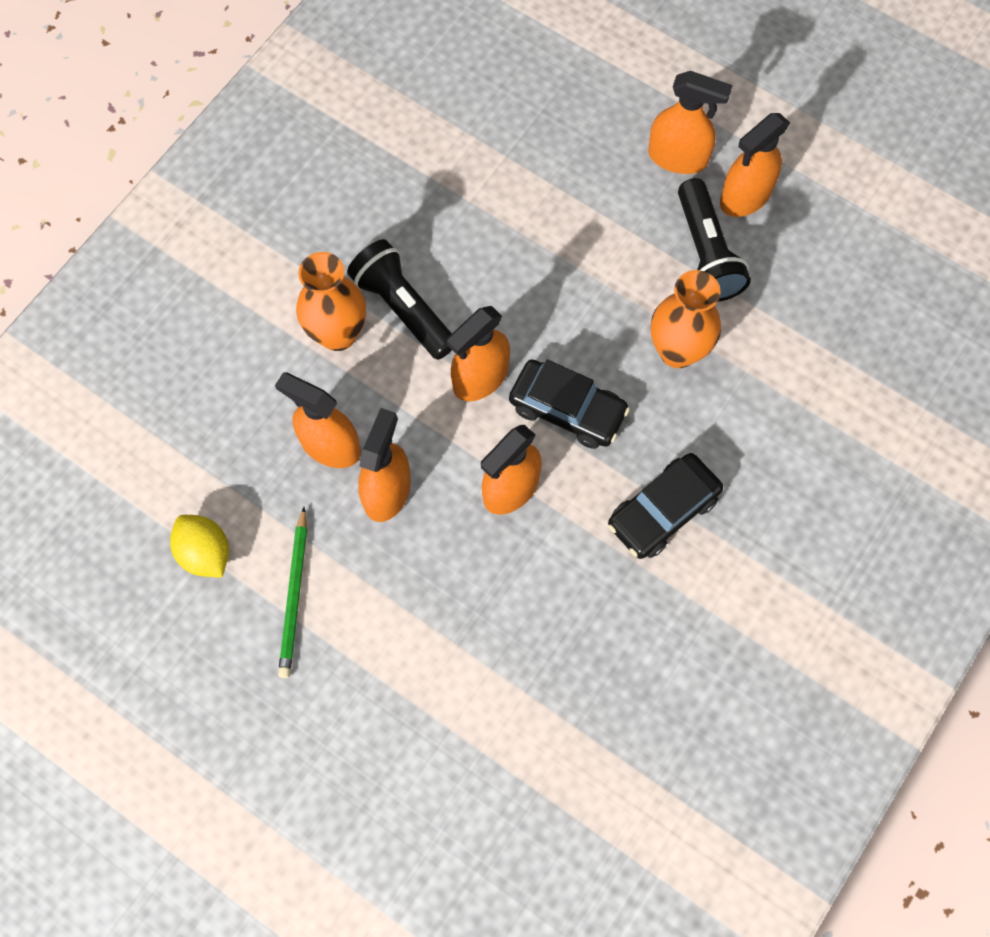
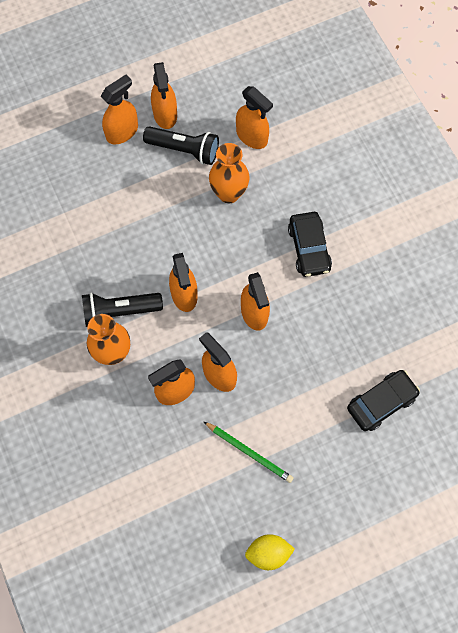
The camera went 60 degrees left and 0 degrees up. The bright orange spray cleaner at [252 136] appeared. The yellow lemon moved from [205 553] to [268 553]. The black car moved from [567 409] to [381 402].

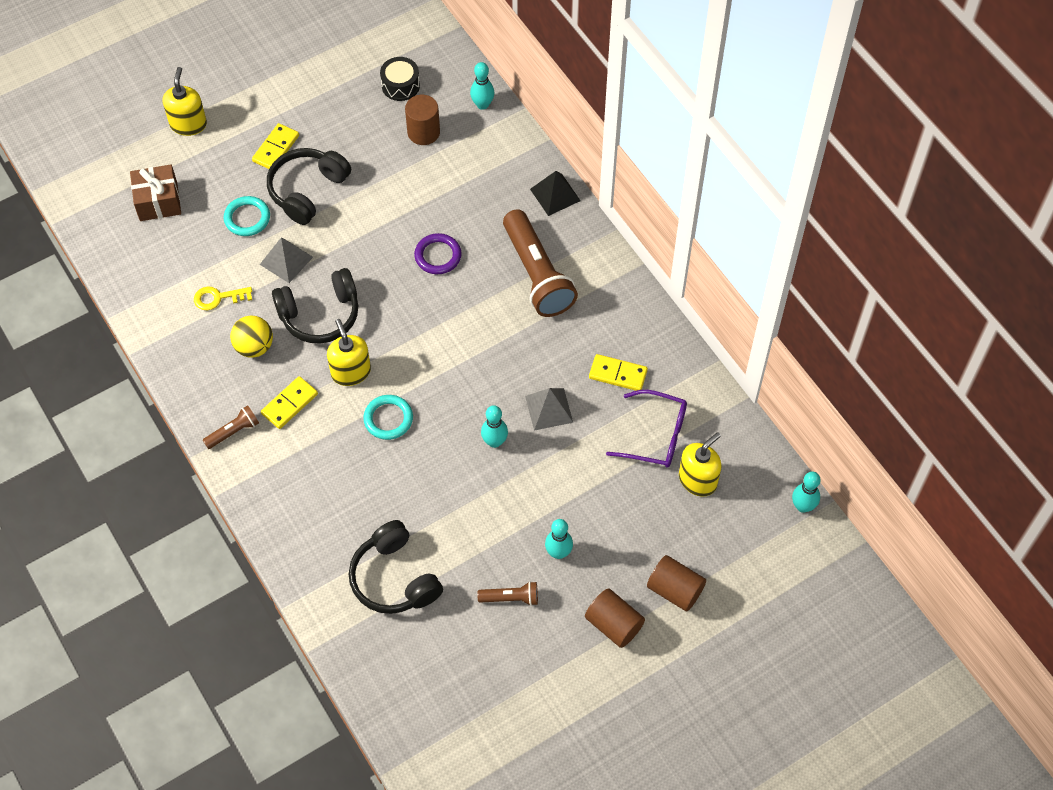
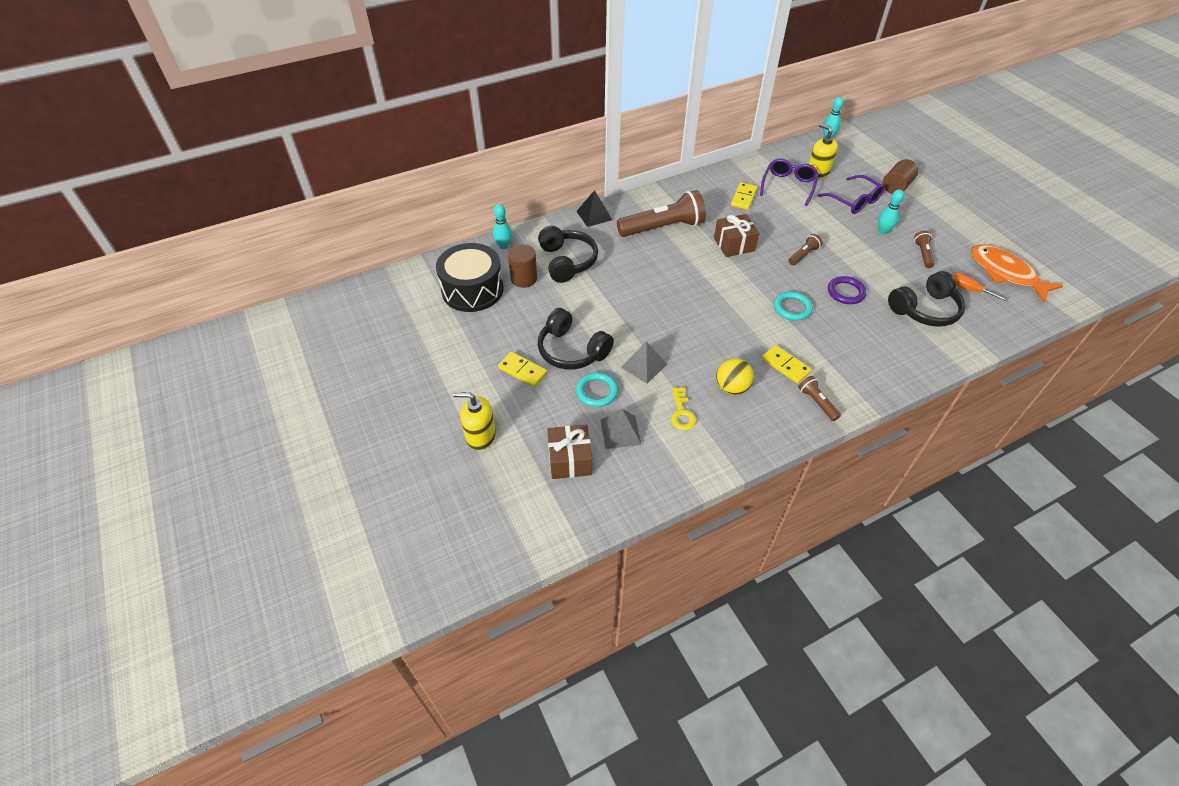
The camera went 85 degrees left and 10 degrees down. The black drum at [400 85] changed to 1.91 times the size. The black headset moved from [320 315] to [567 261]. The ash-grey solid pyramid moved from [549 409] to [620 432]. The brown present at [734 244] appeared. The aqua skittle at [494 441] was replaced by the brown flashlight at [803 255]. The royal purple spectacles at [854 201] appeared. The royal purple hoop moved from [438 256] to [845 292]. The bright orange hand screwdriver at [968 289] appeared. The bright orange toy fish at [1005 273] appeared. The yellow pump bottle at [351 372] disappeared. The brown cylinder shape at [613 624] disappeared.

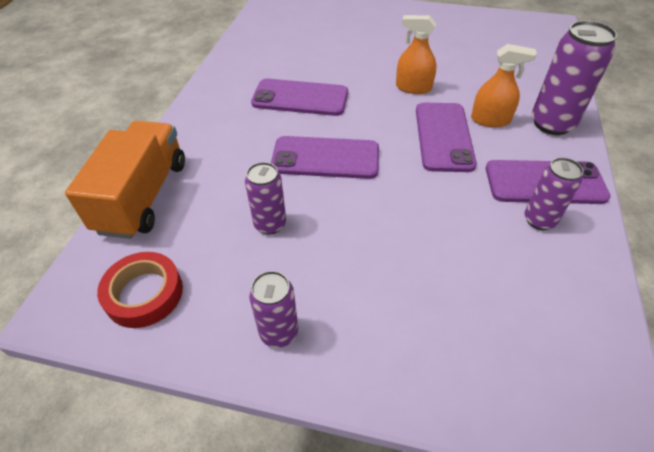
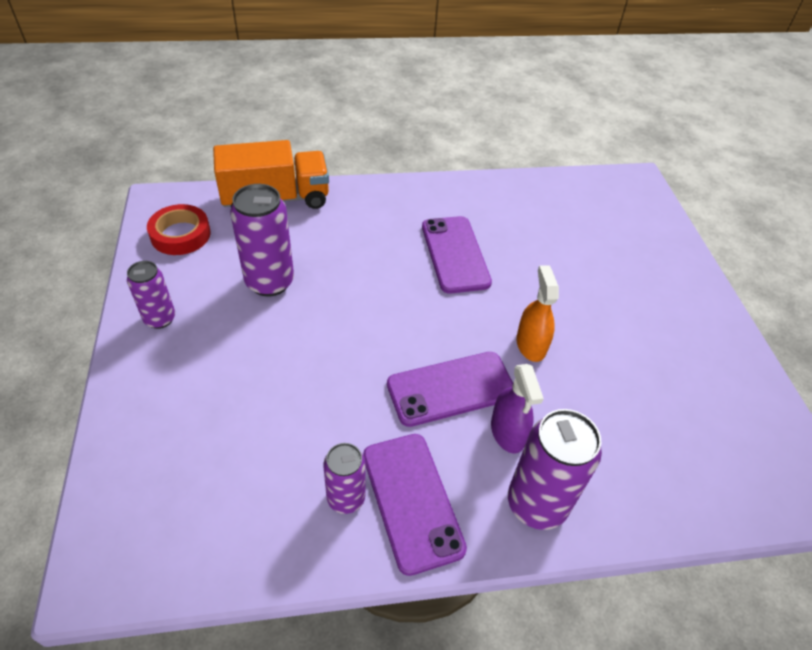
The camera went 65 degrees right and 0 degrees up. The royal purple soda can at [270 224] changed to 1.64 times the size. The bright orange spray cleaner at [490 120] became the royal purple spray cleaner at [508 432]. The royal purple phone at [325 158] disappeared.

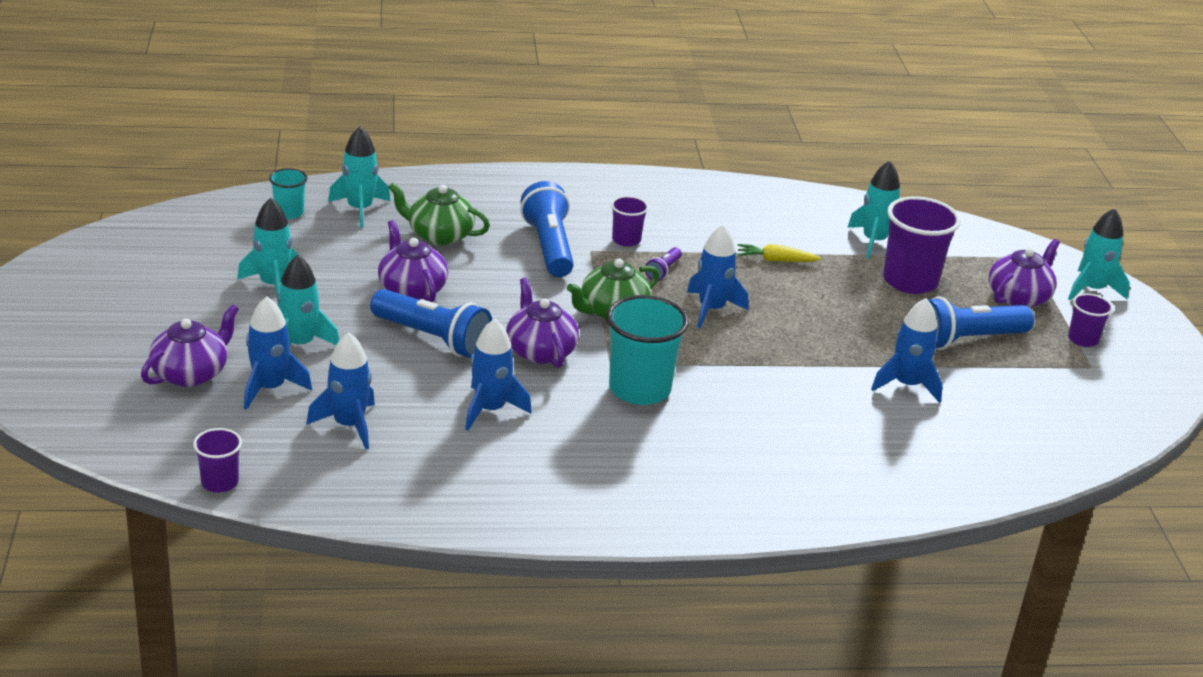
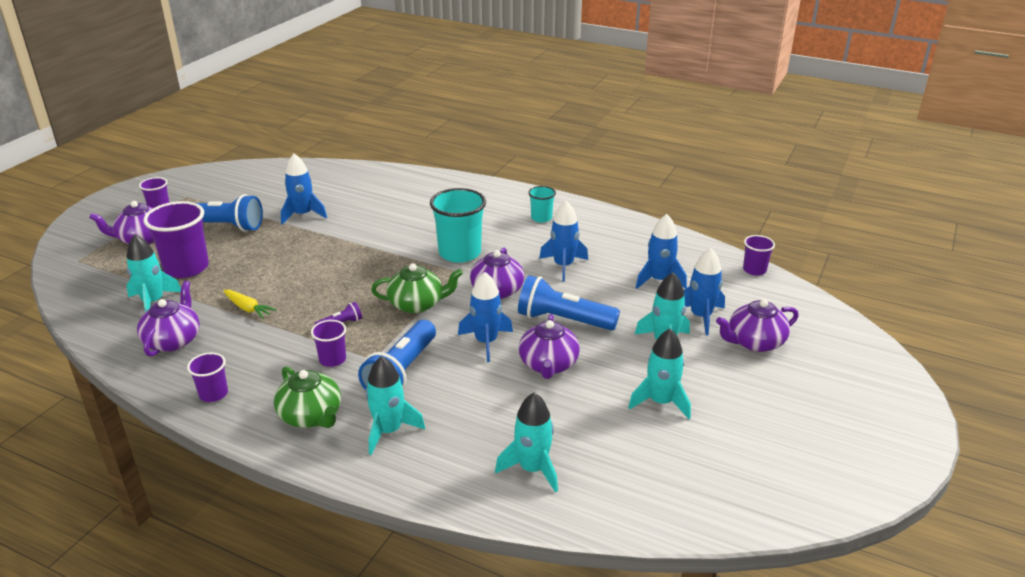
The camera went 145 degrees left and 0 degrees up. The royal purple teapot at [173 340] appeared. The royal purple cup at [213 394] appeared. The leaf-green teapot moved from [439 235] to [311 416]. The aqua toy rocket moved from [1091 289] to [389 431]. The royal blue toy rocket moved from [711 309] to [486 342]. The royal blue flashlight at [432 338] turned 45 degrees counterclockwise. The aqua cup moved from [289 212] to [541 218].

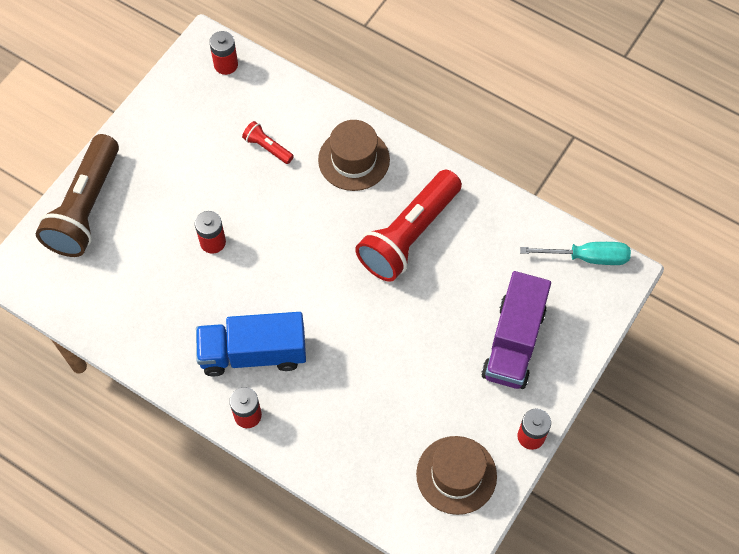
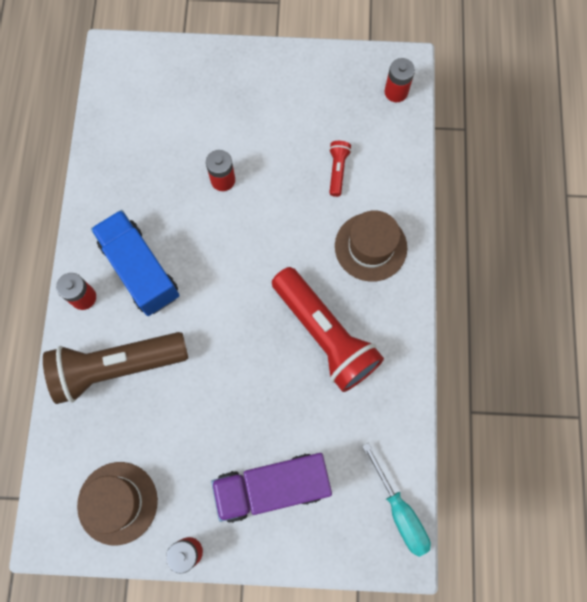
The camera went 60 degrees right and 10 degrees up. The brown flashlight moved from [85 207] to [117 367]. The scarlet flashlight at [408 235] turned 135 degrees counterclockwise.

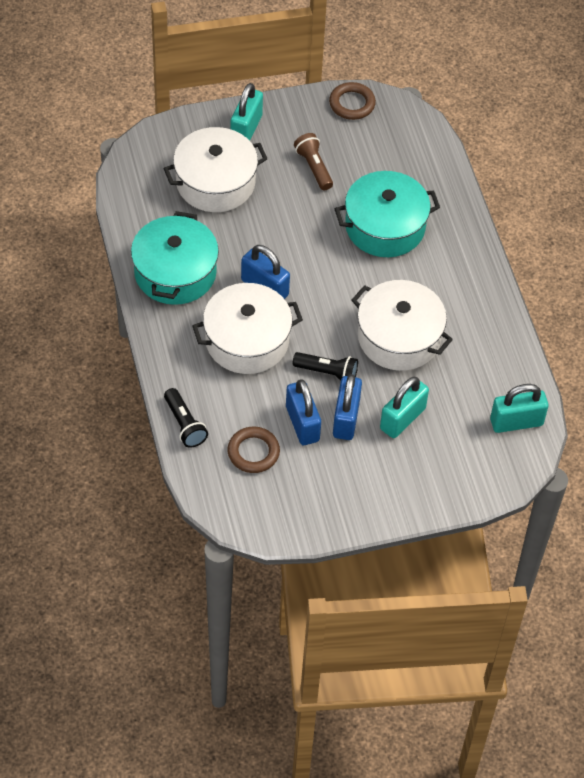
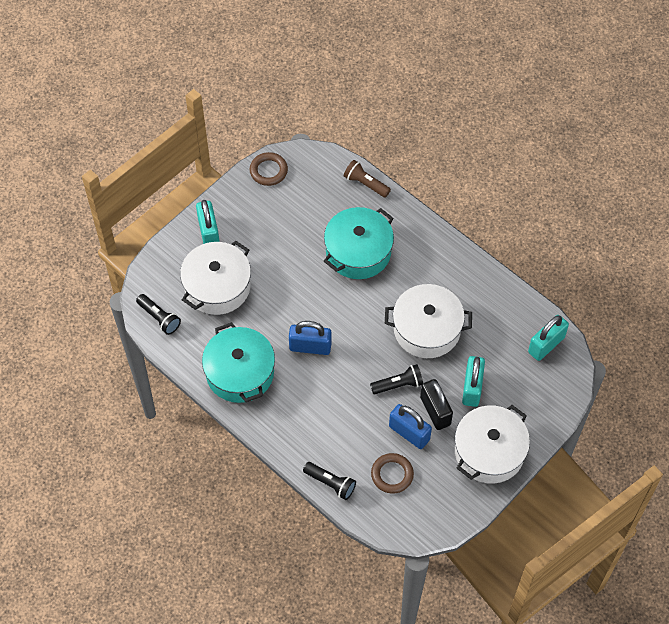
The camera went 30 degrees left and 5 degrees up. The black flashlight at [159 318] appeared. The brown flashlight moved from [314 167] to [365 184]. The royal blue small lock at [346 418] became the black small lock at [435 411]. The pure white cooking pot moved from [247 340] to [489 452].

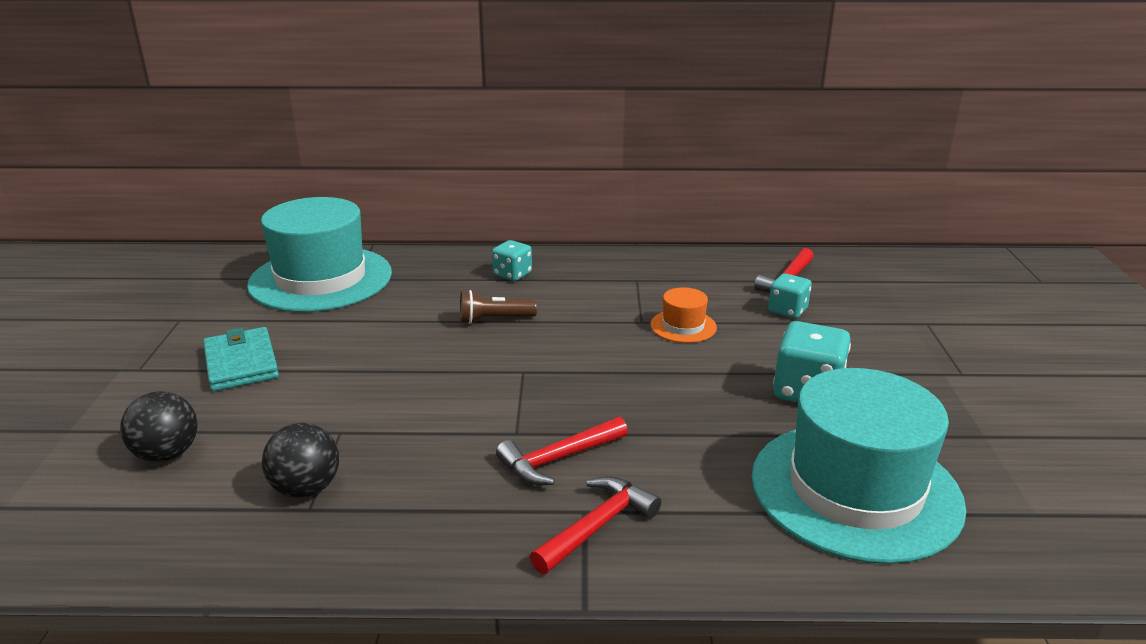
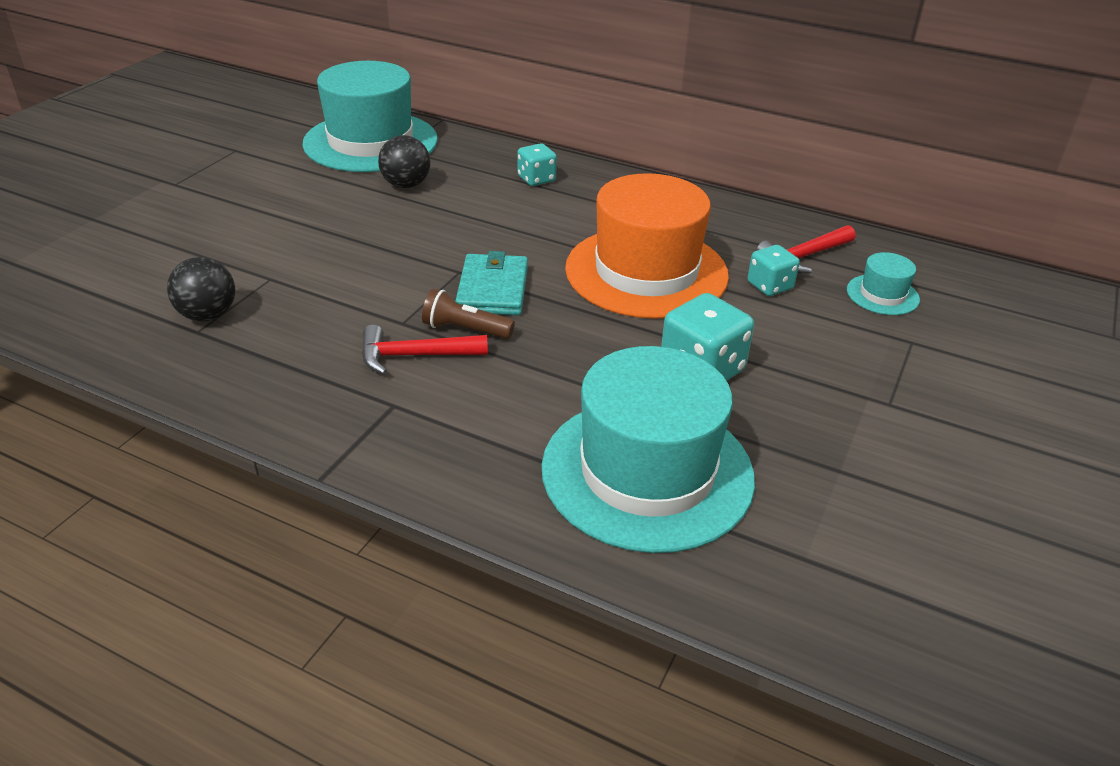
The camera went 25 degrees right and 10 degrees up. The black play ball moved from [167 454] to [406 185]. The brown flashlight moved from [494 319] to [465 329]. The aqua billfold moved from [241 363] to [493 289]. The bright orange tall hat at [683 326] changed to 2.34 times the size. The aqua tall hat at [882 295] appeared. The scarlet claw hammer at [598 526] disappeared.

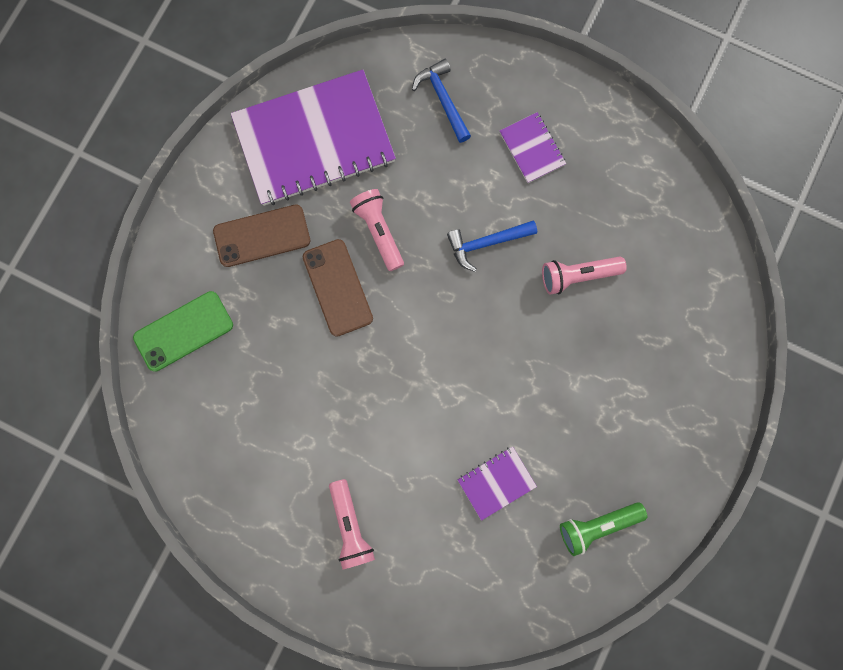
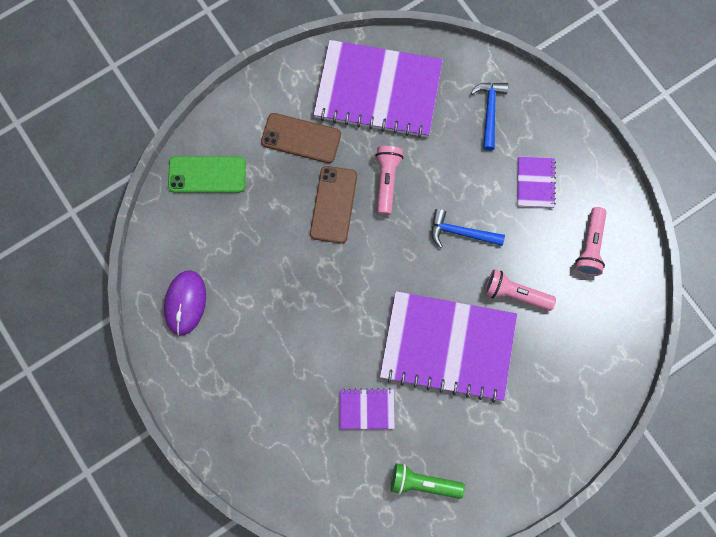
The camera went 30 degrees right and 5 degrees down. The royal purple mouse at [185 303] appeared. The royal purple exercise book at [448 346] appeared. The rose-pink flashlight moved from [350 526] to [590 247].

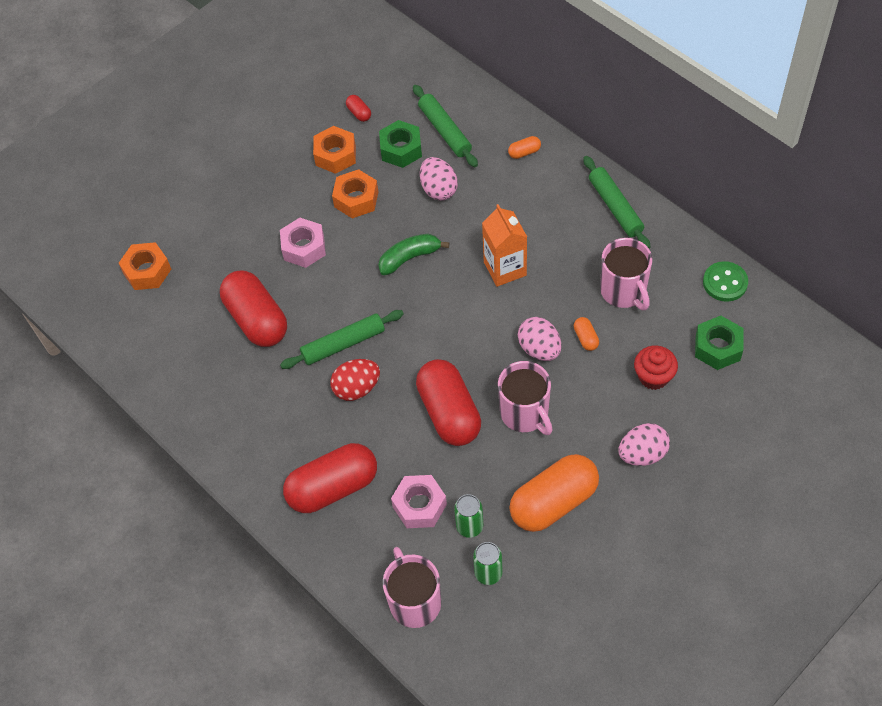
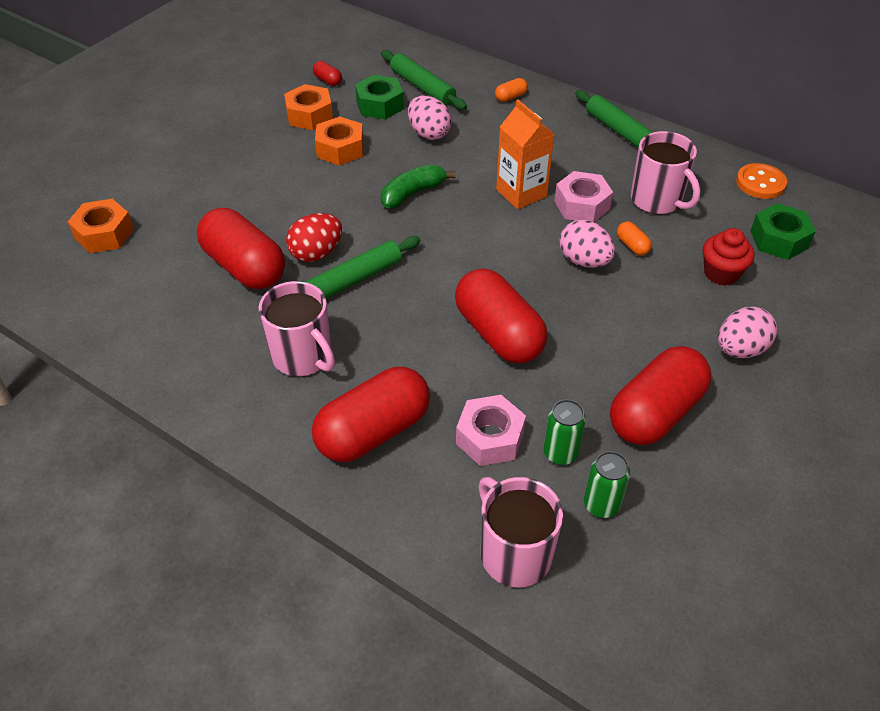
The camera went 15 degrees left and 10 degrees down. The rose-pink coffee mug moved from [525 413] to [303 356]. The scarlet egg moved from [357 388] to [316 253]. The rose-pink hex nut moved from [304 248] to [582 205]. The bright orange pill at [553 502] became the scarlet pill at [655 412]. The leaf-green shirt button at [725 283] became the bright orange shirt button at [760 183].

